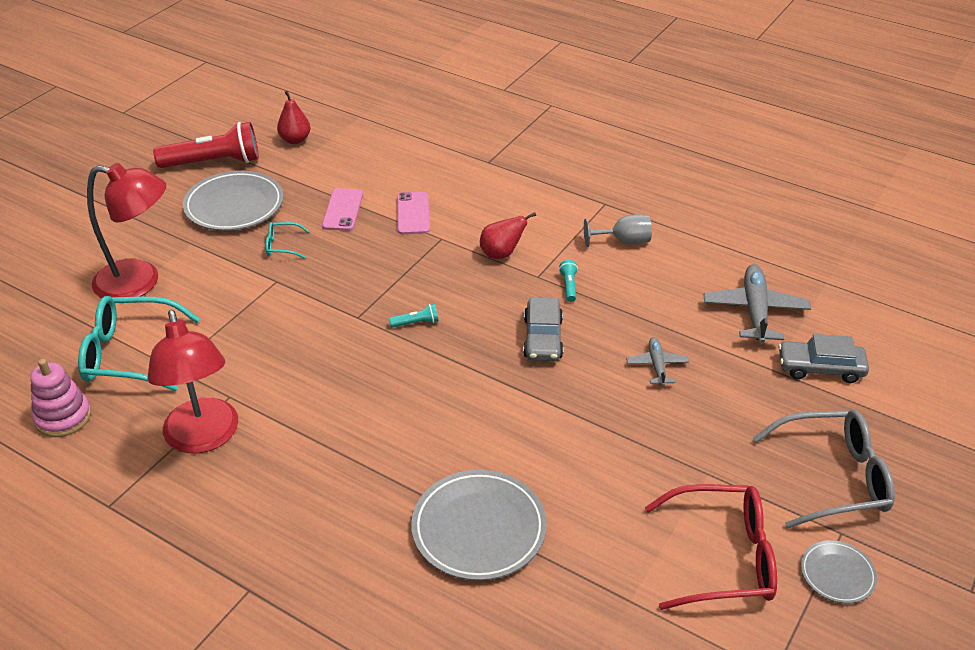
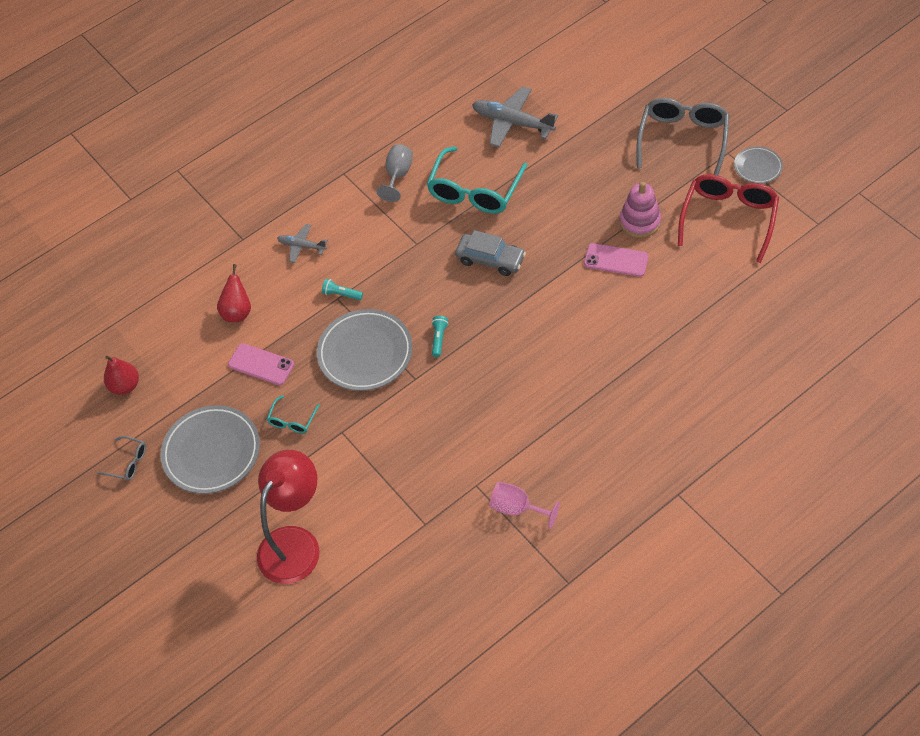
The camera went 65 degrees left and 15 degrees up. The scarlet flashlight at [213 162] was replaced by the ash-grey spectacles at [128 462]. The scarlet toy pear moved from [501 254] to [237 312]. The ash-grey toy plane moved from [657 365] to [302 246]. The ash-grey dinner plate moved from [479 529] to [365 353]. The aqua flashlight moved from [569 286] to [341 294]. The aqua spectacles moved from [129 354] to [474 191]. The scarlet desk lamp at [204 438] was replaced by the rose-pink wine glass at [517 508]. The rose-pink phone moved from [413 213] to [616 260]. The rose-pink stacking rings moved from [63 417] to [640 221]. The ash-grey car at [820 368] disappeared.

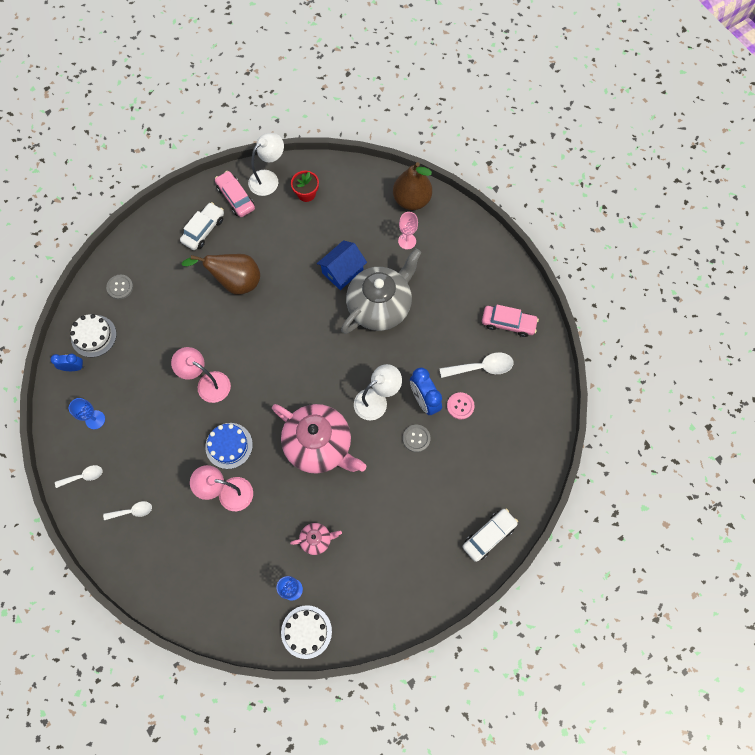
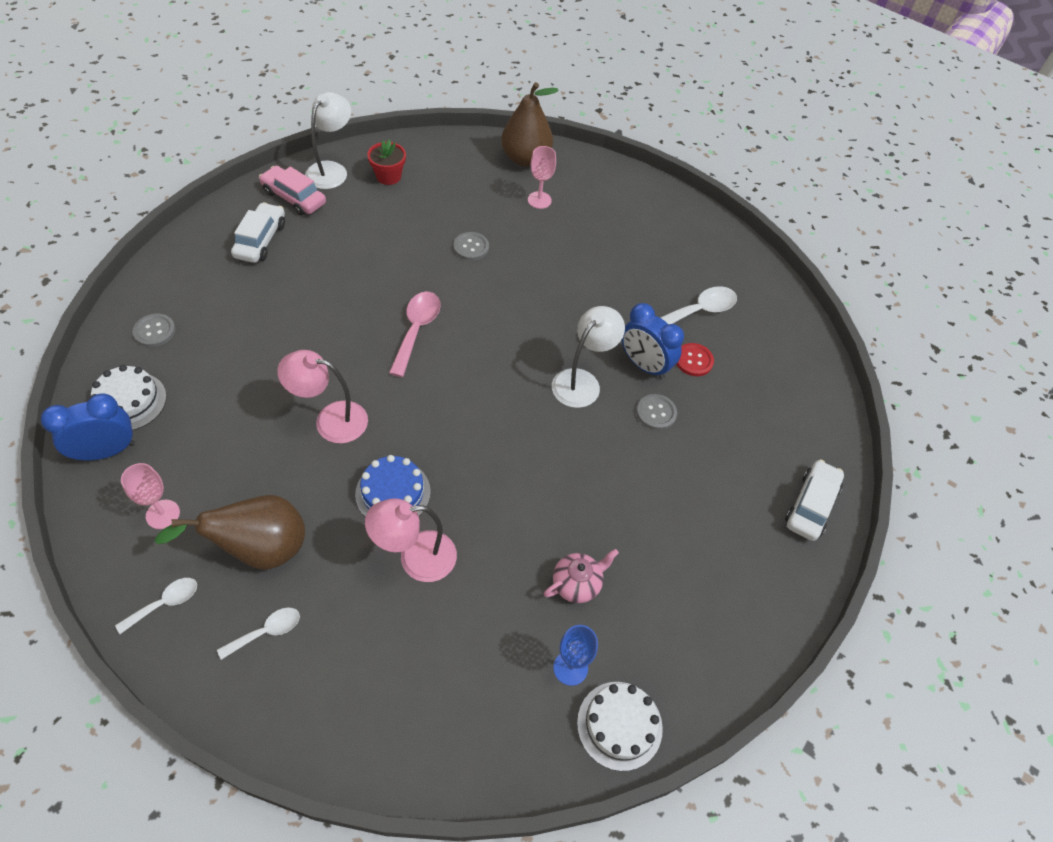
The camera went 25 degrees left and 15 degrees down. The royal blue alarm clock at [74 367] changed to 1.62 times the size. The royal blue wine glass at [95 419] became the rose-pink wine glass at [163 514]. The brown toy pear moved from [235 282] to [260 549]. The rose-pink tablespoon at [416 330] appeared. The royal blue cottage at [342 271] was replaced by the ash-grey shirt button at [471 247]. The rose-pink shirt button at [460 406] became the scarlet shirt button at [693 360]. The rose-pink teapot at [319 445] disappeared. The ash-grey teapot at [380 306] disappeared. The rose-pink car at [508 323] disappeared.

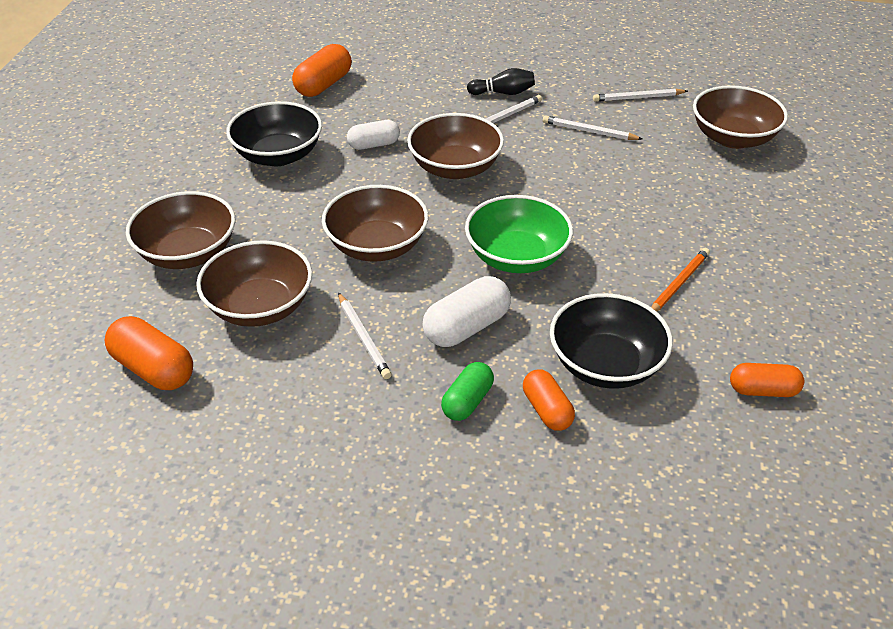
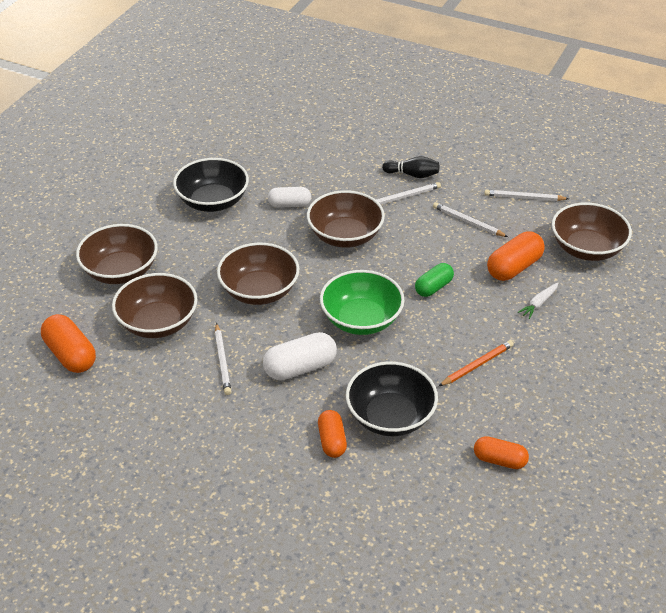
The camera went 15 degrees right and 0 degrees up. The leaf-green pill moved from [467 401] to [433 287]. The bright orange pill moved from [323 85] to [514 267]. The pure white carrot at [538 303] appeared.

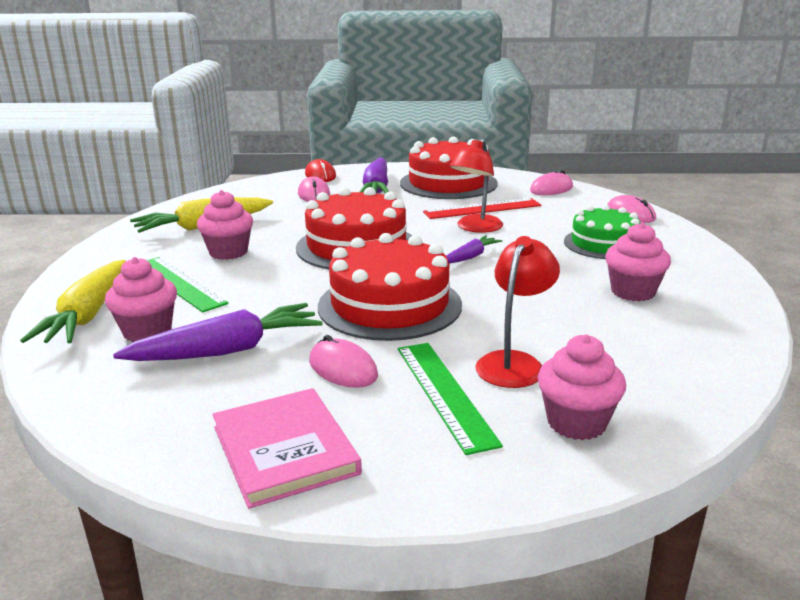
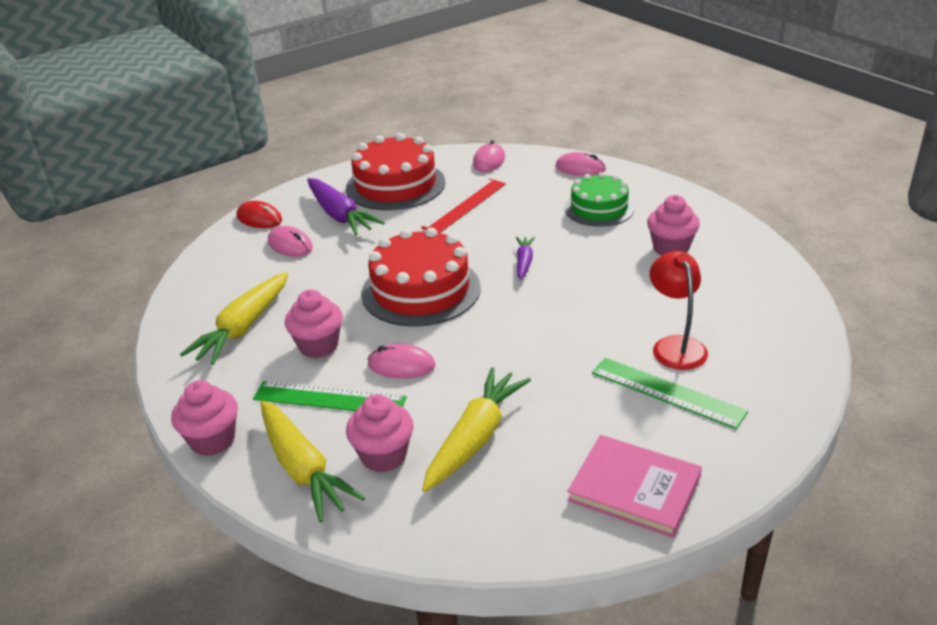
The camera went 35 degrees left and 10 degrees up. The rose-pink cupcake moved from [576 423] to [213 440]. The rose-pink mouse moved from [343 368] to [401 365]. The royal purple carrot at [227 350] became the yellow carrot at [475 438]. The scarlet cake at [389 305] disappeared. The scarlet desk lamp at [475 228] disappeared.

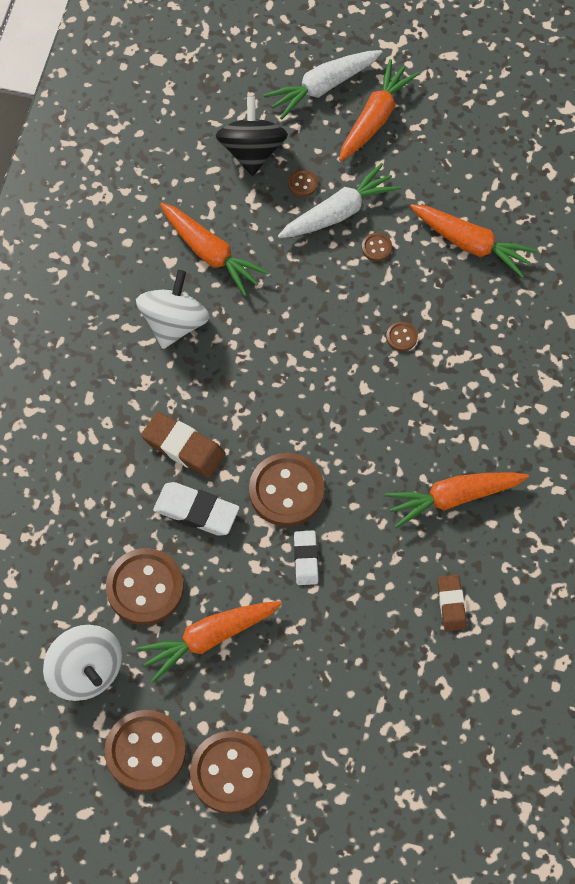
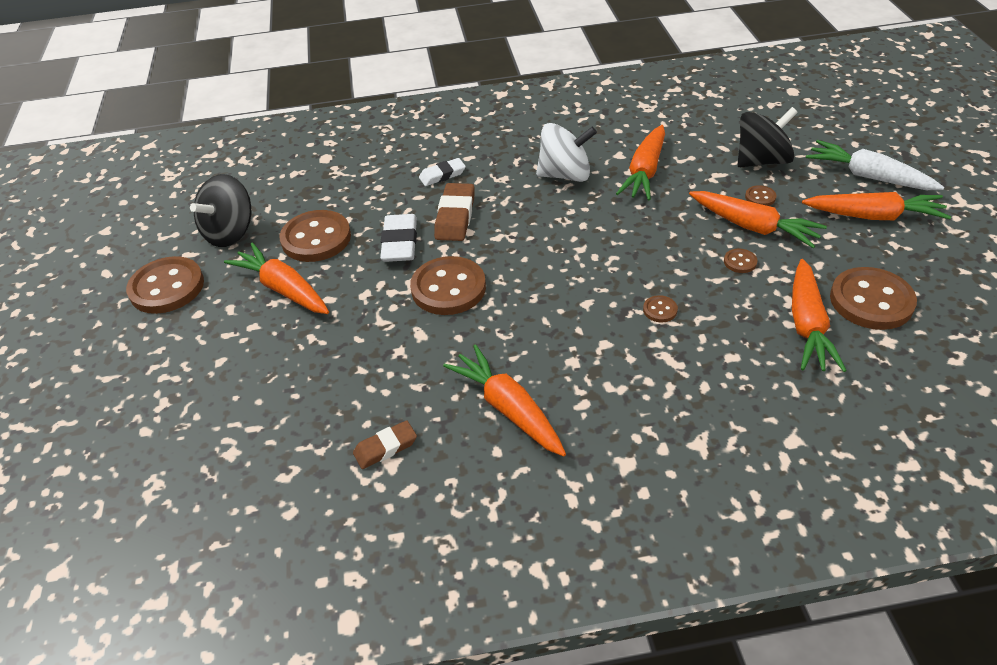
The camera went 70 degrees right and 20 degrees down. The pure white spinning top at [86 671] became the black spinning top at [230 233]. The pure white eraser moved from [306 559] to [442 175]. The pure white carrot at [339 212] became the bright orange carrot at [754 227]. The brown shirt button moved from [230 773] to [871 301].

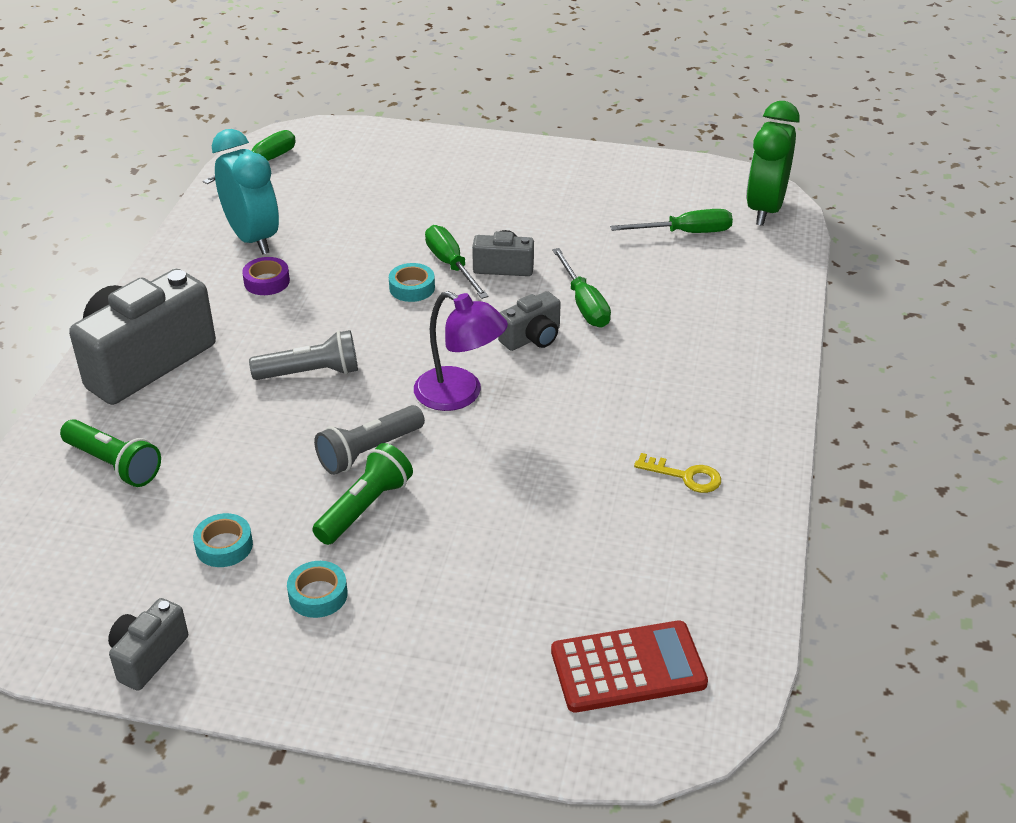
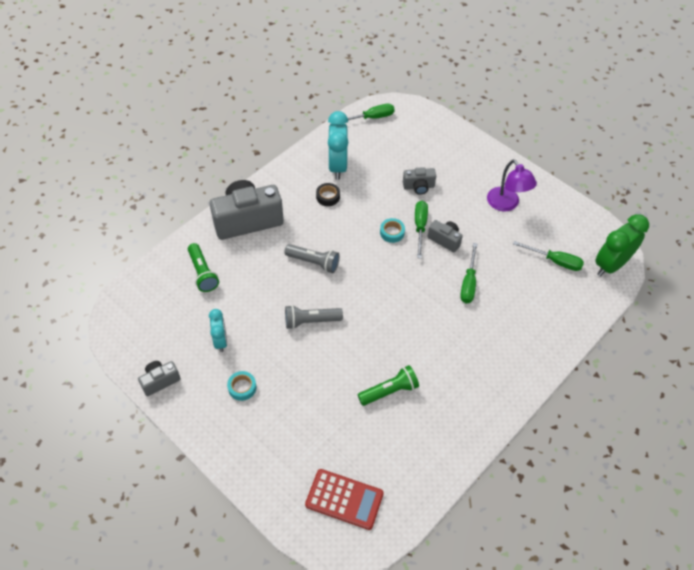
The camera went 30 degrees right and 15 degrees up. The aqua sticky tape at [224 546] was replaced by the aqua alarm clock at [220 341]. The royal purple sticky tape at [267 281] became the black sticky tape at [328 197]. The leaf-green flashlight moved from [364 507] to [389 391]. The ash-grey compact camera moved from [532 338] to [418 187]. The royal purple desk lamp moved from [460 395] to [506 204]. The yellow latchkey at [685 476] disappeared.

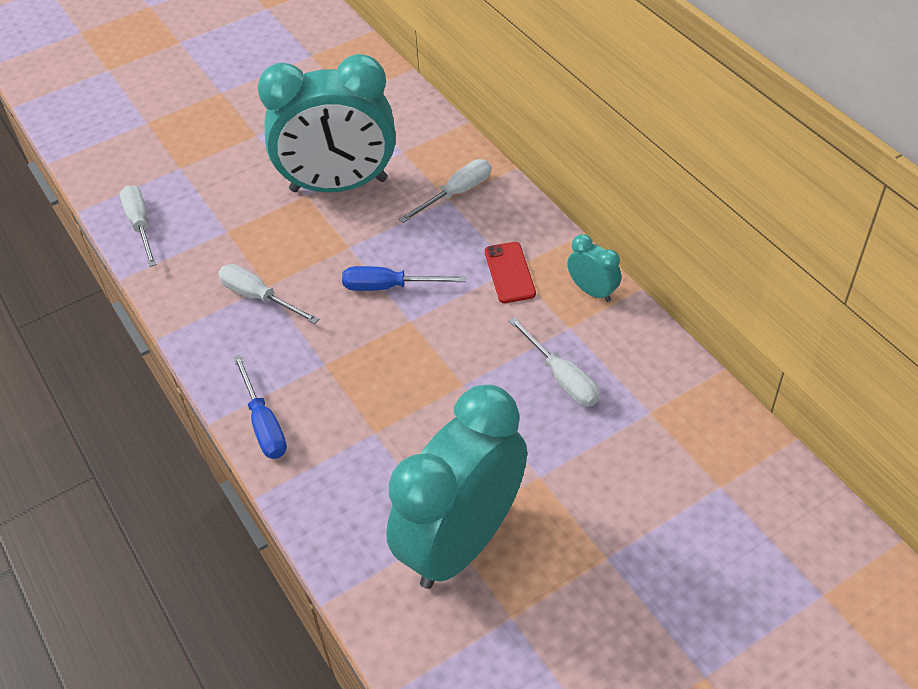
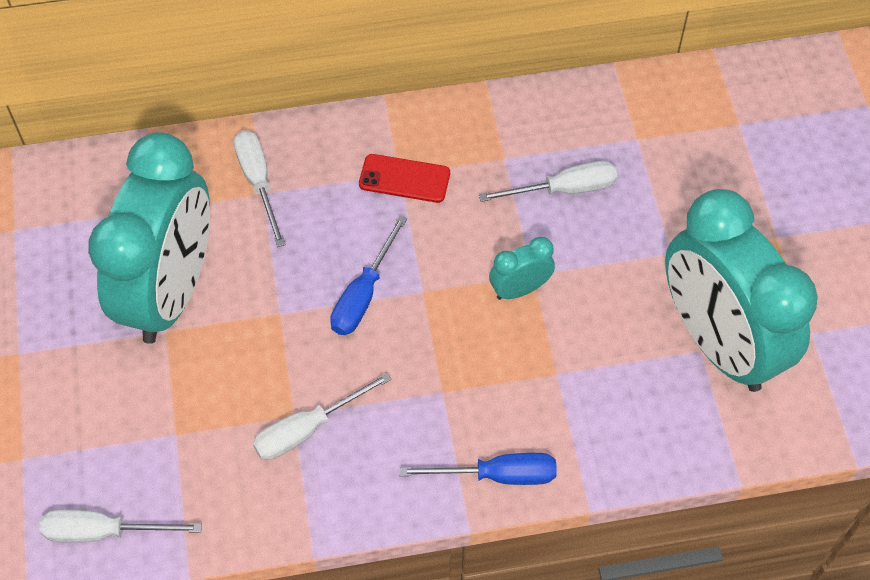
The camera went 70 degrees left and 10 degrees up. The aqua alarm clock moved from [592 291] to [519 289].

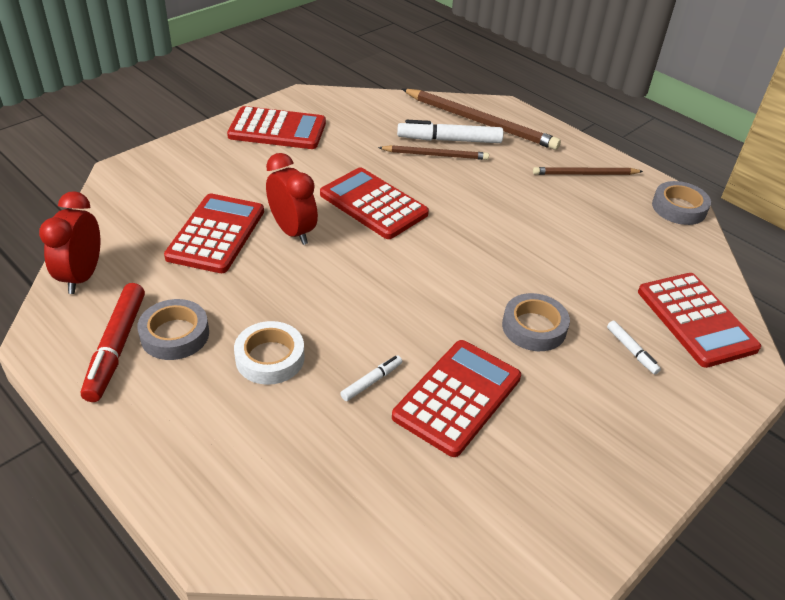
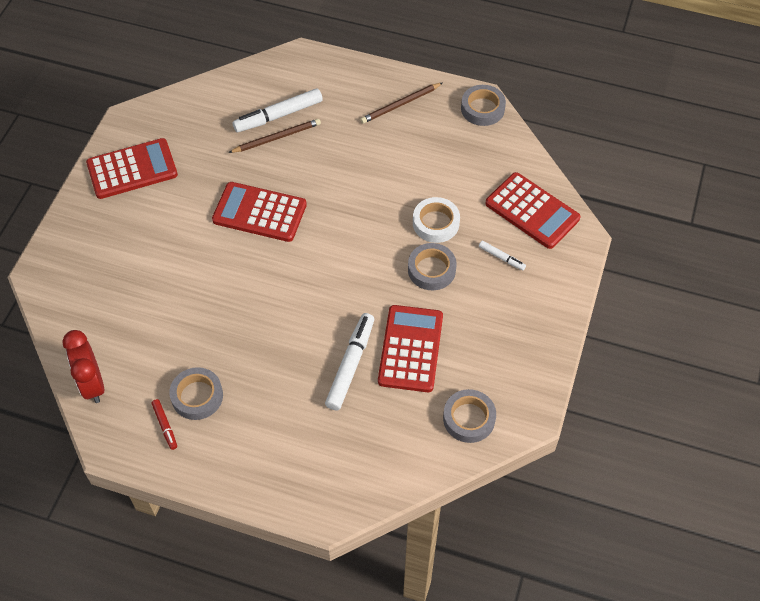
The camera went 25 degrees left and 15 degrees up. The scarlet marker at [116 347] changed to 0.51 times the size. The pure white marker at [372 381] changed to 1.97 times the size. The pure white sticky tape moved from [270 358] to [436 223]. The ash-grey sticky tape at [469 418] appeared. The scarlet adding machine at [216 234] disappeared. The scarlet alarm clock at [292 231] disappeared. The brown lead pencil at [480 122] disappeared.

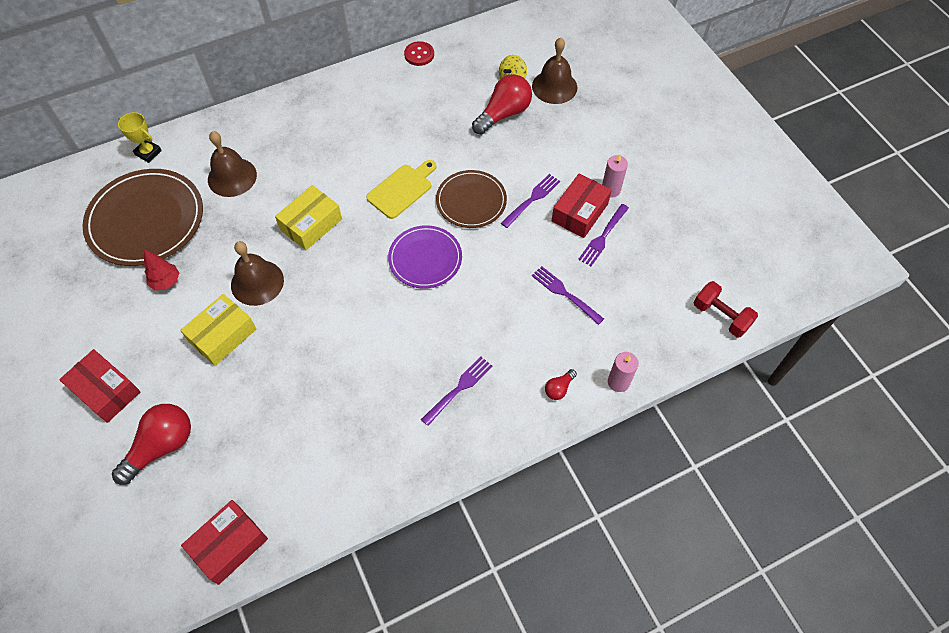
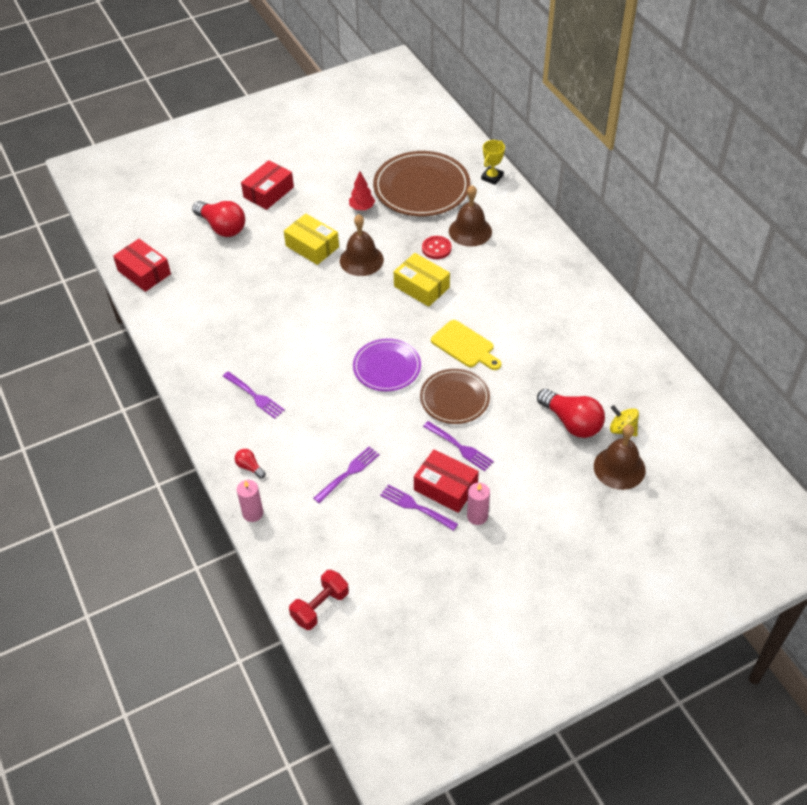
The camera went 90 degrees right and 10 degrees down. The scarlet shirt button moved from [419 55] to [436 248].

